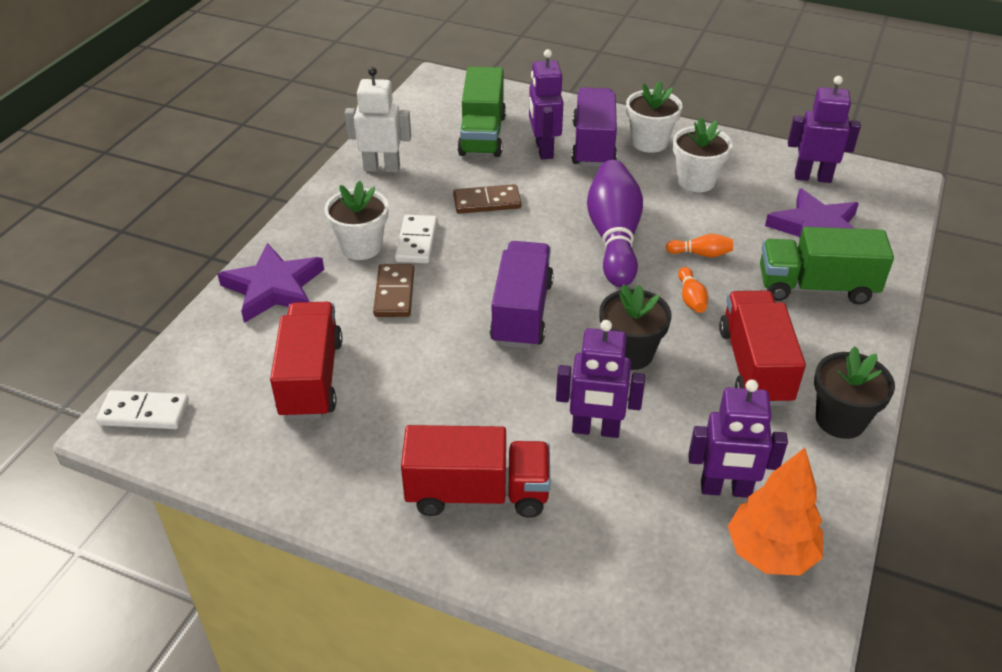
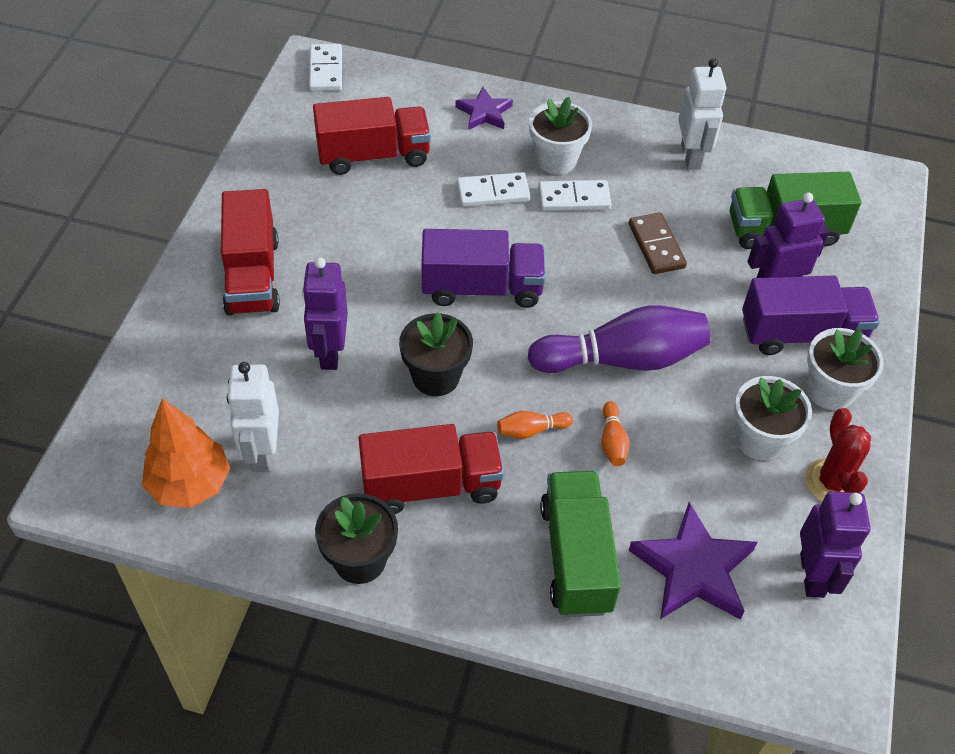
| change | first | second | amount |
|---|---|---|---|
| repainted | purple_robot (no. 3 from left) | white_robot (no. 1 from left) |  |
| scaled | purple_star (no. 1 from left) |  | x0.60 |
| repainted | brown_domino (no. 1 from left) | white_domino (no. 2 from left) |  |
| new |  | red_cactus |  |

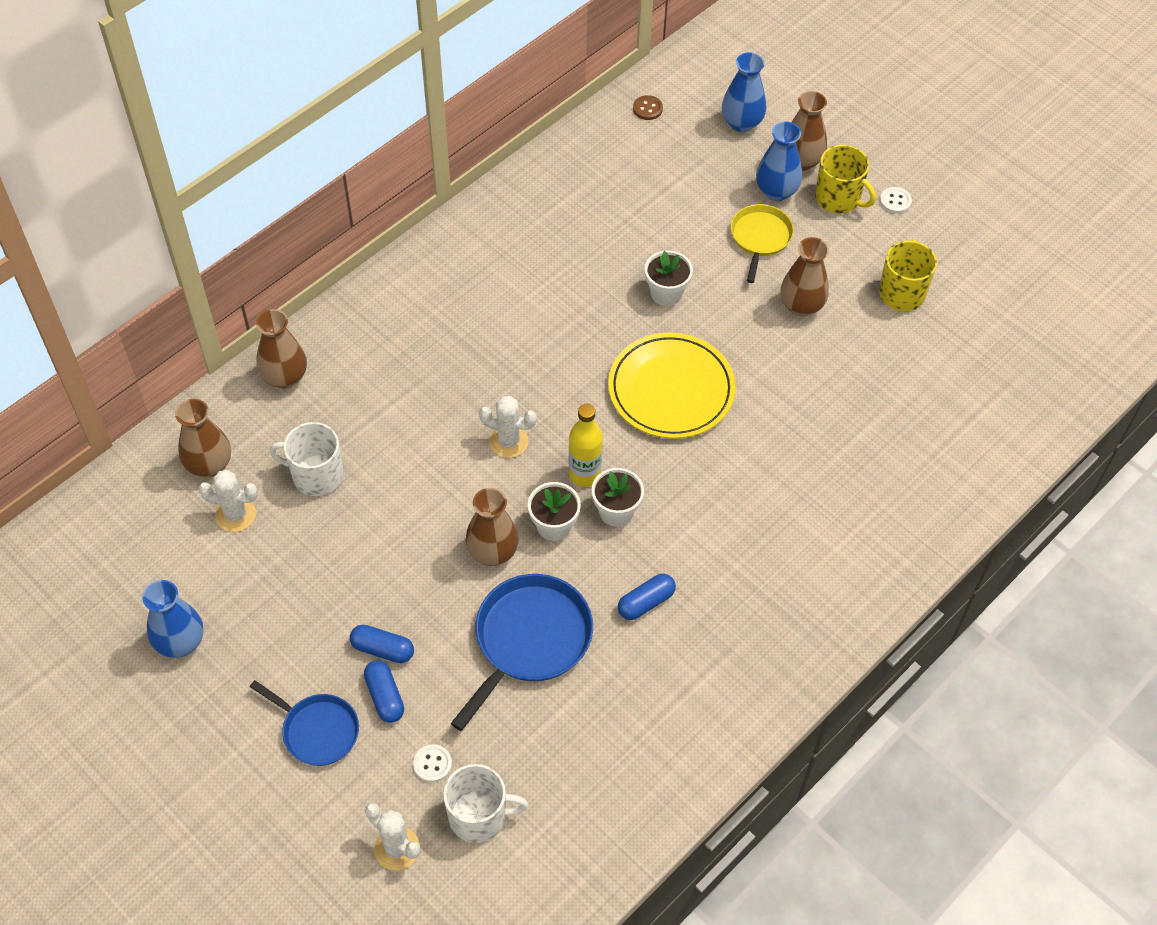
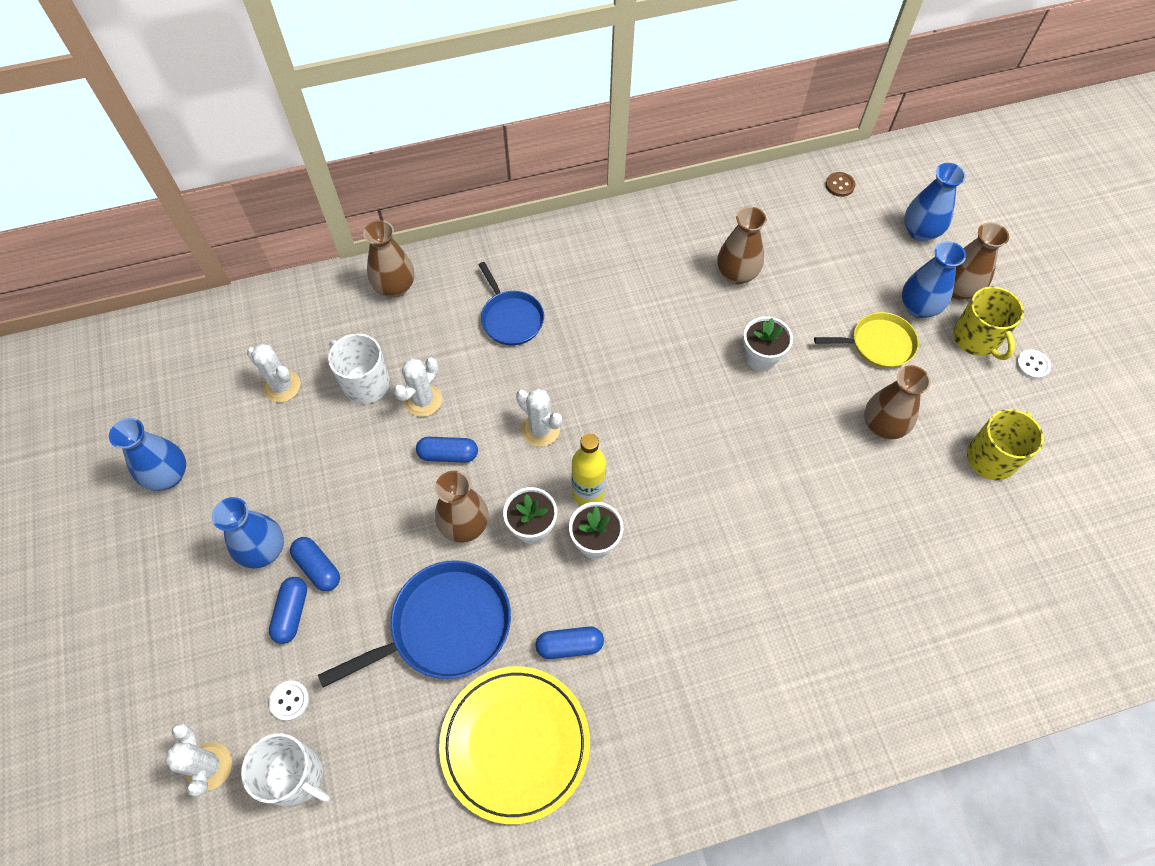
| change | first | second | amount |
|---|---|---|---|
| new |  | blue_vase (no. 2 from left) |  |
| new |  | white_cactus (no. 3 from left) |  |
| new |  | blue_capsule (no. 3 from left) |  |
| shifted | yellow_plate |  |  |
| shifted | blue_pan (no. 1 from left in the first image) | blue_pan (no. 2 from left) |  |
| shifted | brown_vase (no. 1 from left in the first image) | brown_vase (no. 3 from left) |  |
| rotated | yellow_pan |  | 45 degrees clockwise |

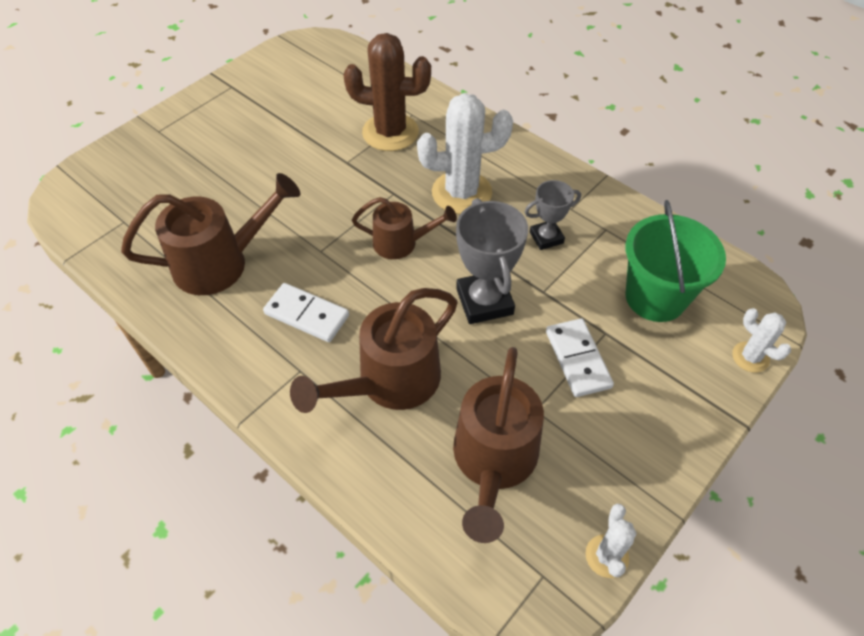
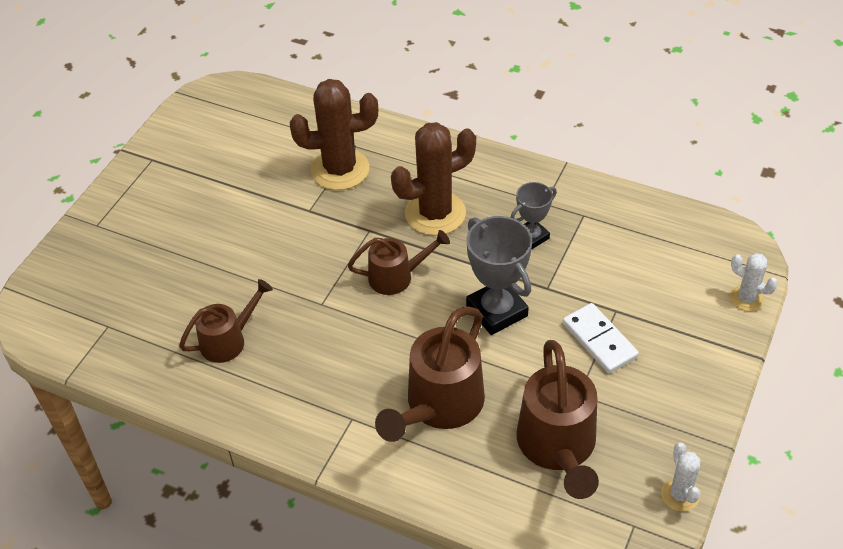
| change | first | second | amount |
|---|---|---|---|
| scaled | brown_watering_can (no. 1 from left) |  | x0.61 |
| repainted | white_cactus (no. 1 from left) | brown_cactus (no. 2 from left) |  |
| gone | white_domino (no. 1 from left) |  |  |
| gone | green_bucket |  |  |

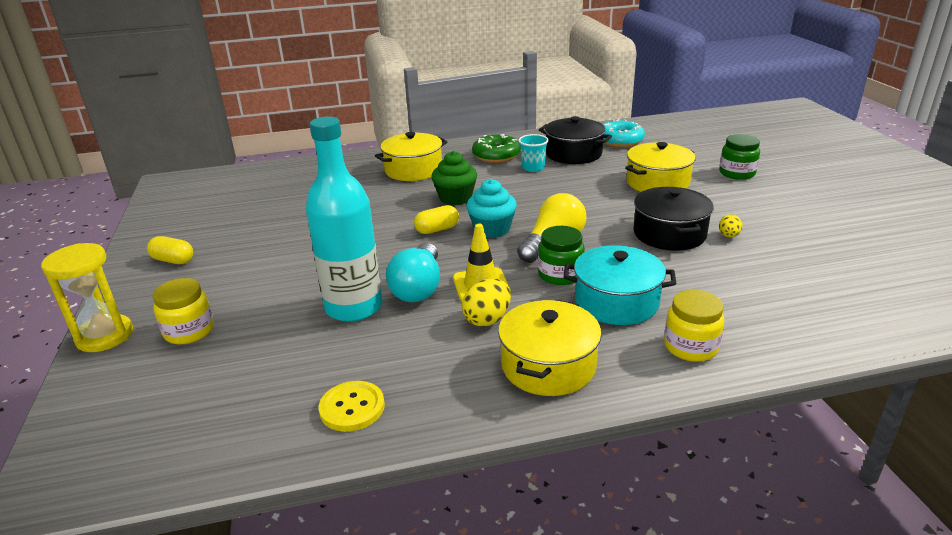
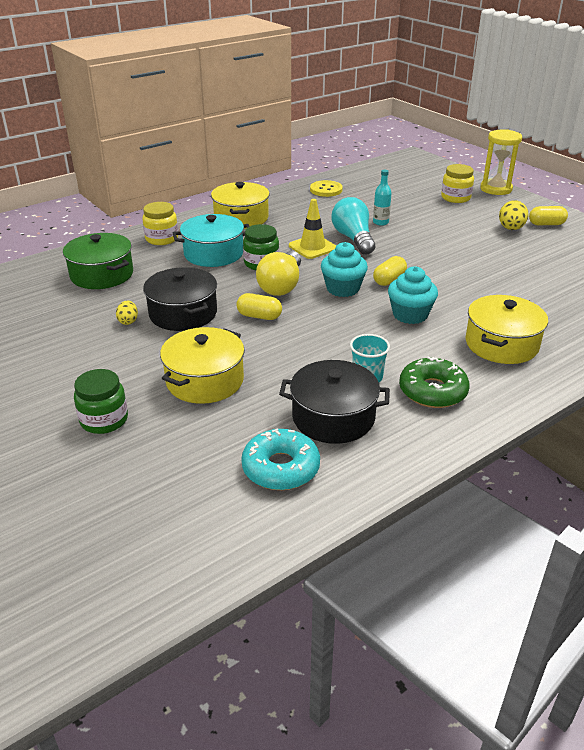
| change | first | second | amount |
|---|---|---|---|
| new |  | green_pot |  |
| new |  | yellow_capsule (no. 1 from left) |  |
| scaled | turquoise_bottle |  | x0.41 |
| repainted | green_cupcake | turquoise_cupcake (no. 2 from left) |  |
| shifted | yellow_egg (no. 1 from left in the first image) | yellow_egg (no. 2 from left) |  |

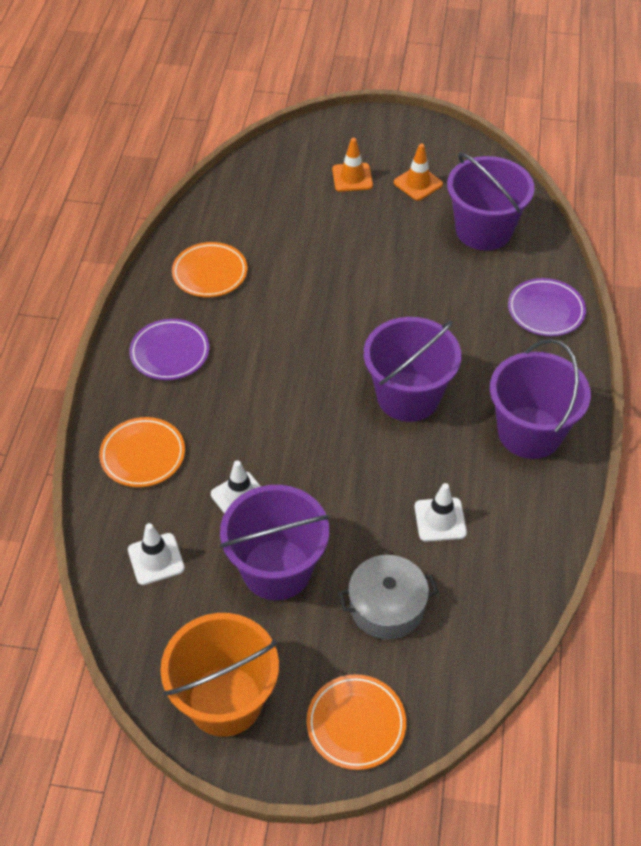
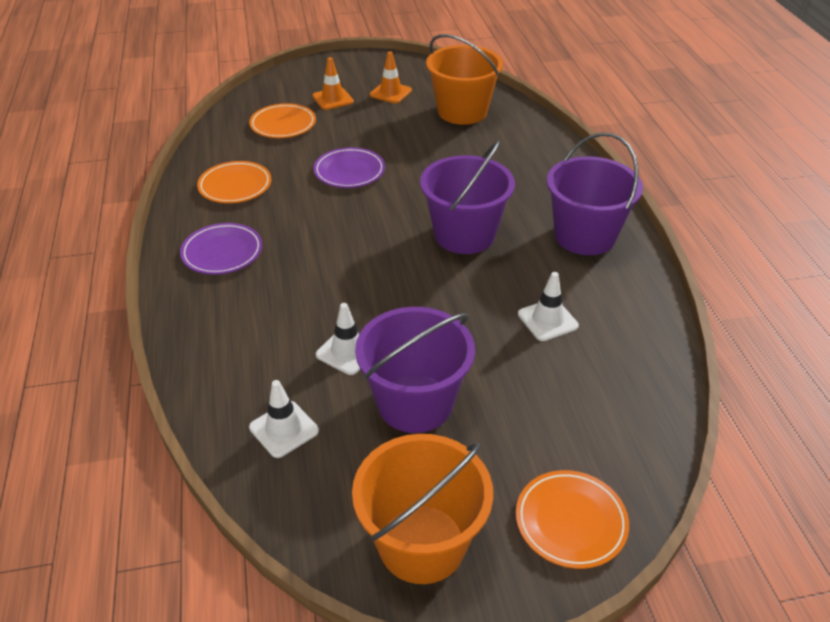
| change | first | second | amount |
|---|---|---|---|
| shifted | orange_plate (no. 1 from left in the first image) | orange_plate (no. 2 from left) |  |
| shifted | purple_plate (no. 2 from left) |  |  |
| repainted | purple_bucket (no. 3 from left) | orange_bucket (no. 2 from left) |  |
| gone | grey_pot |  |  |

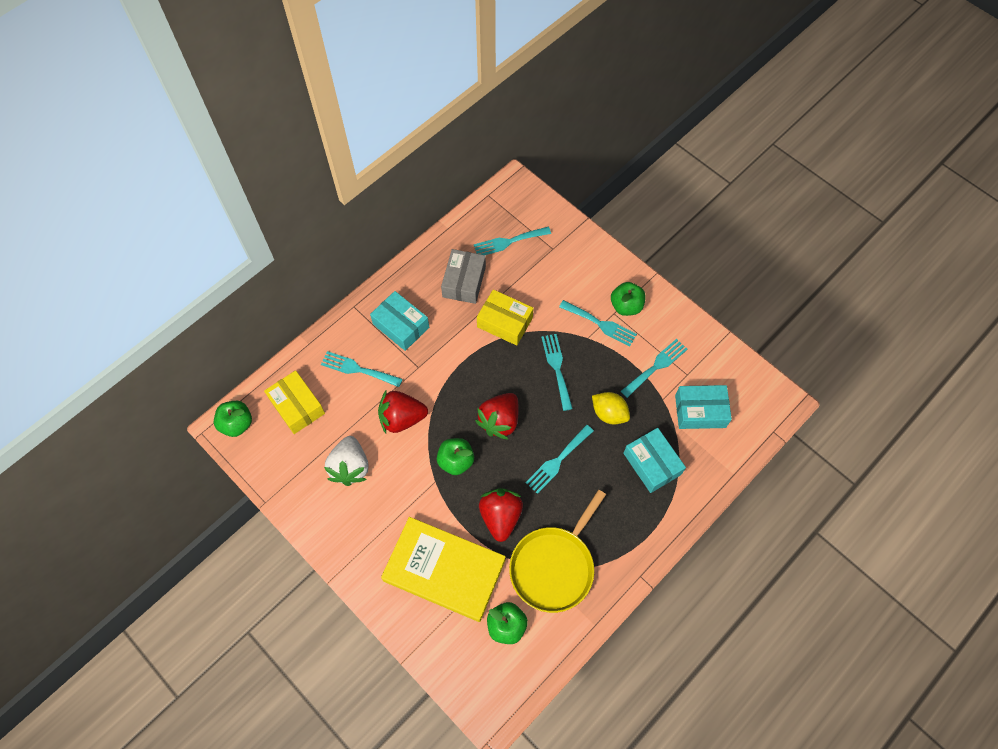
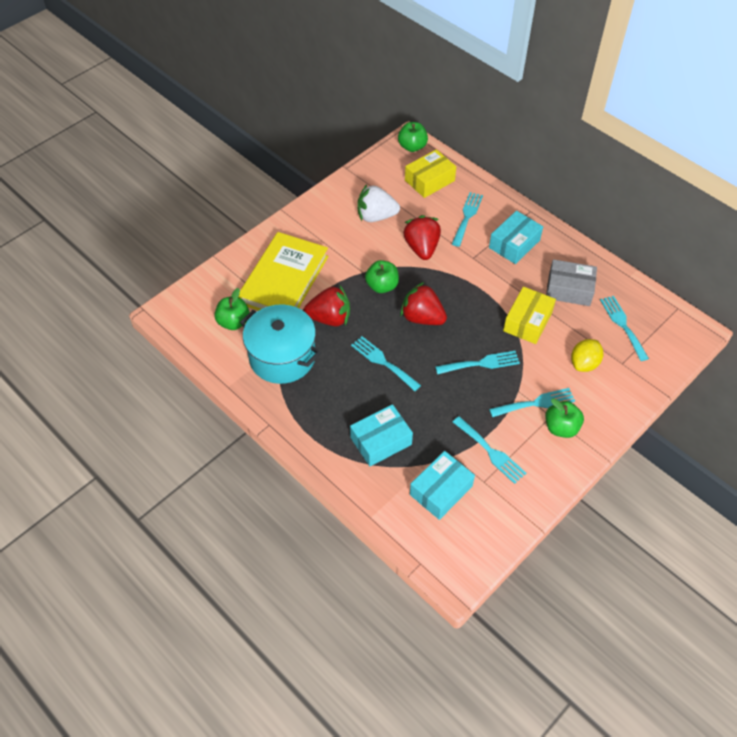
| change | first | second | amount |
|---|---|---|---|
| swapped | yellow_pan | turquoise_pot |  |
| rotated | turquoise_box (no. 3 from left in the first image) | turquoise_box (no. 2 from left) | 45 degrees clockwise |
| rotated | turquoise_fork (no. 5 from left) |  | 135 degrees counterclockwise |
| shifted | yellow_lemon |  |  |

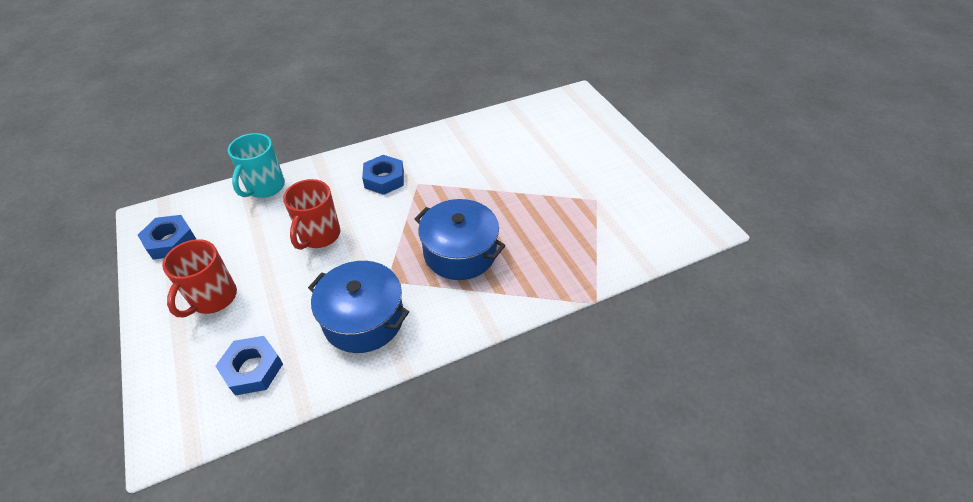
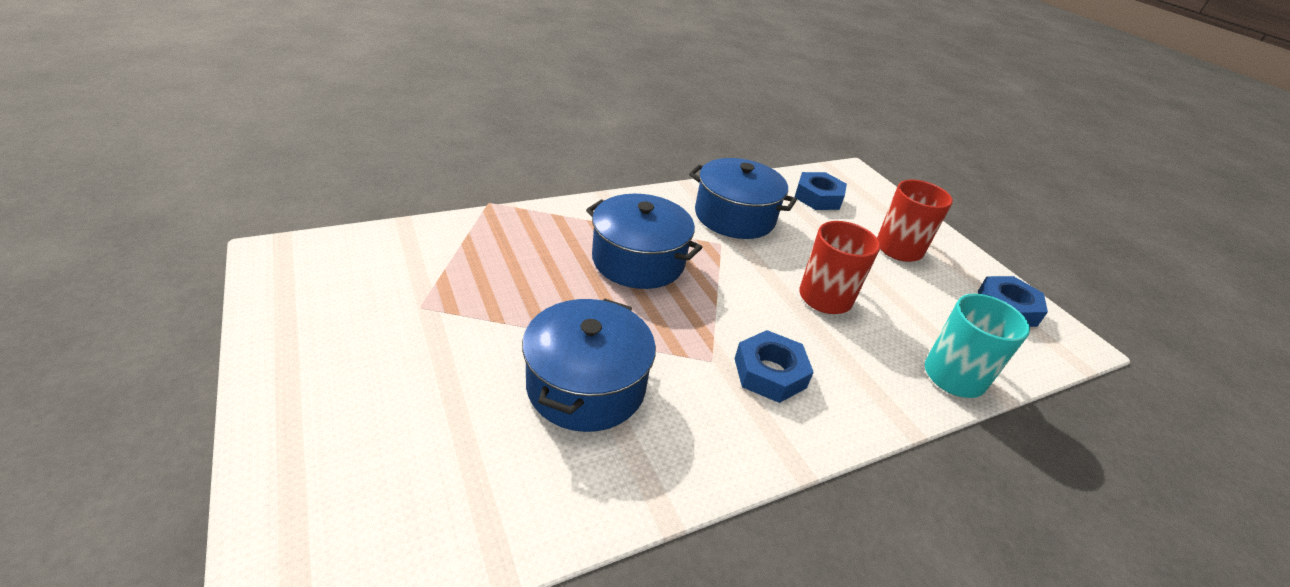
| change | first | second | amount |
|---|---|---|---|
| new |  | blue_pot (no. 1 from left) |  |

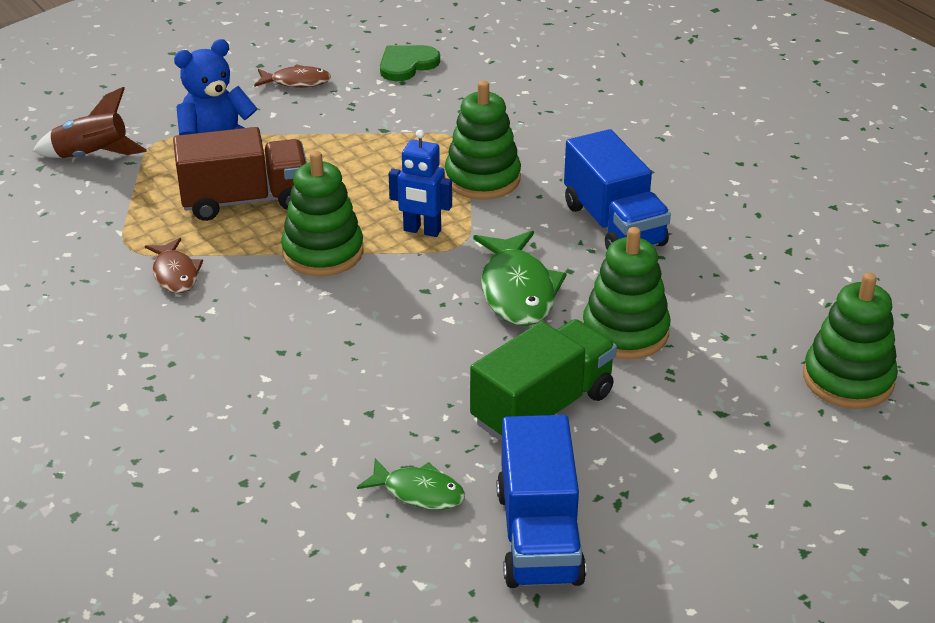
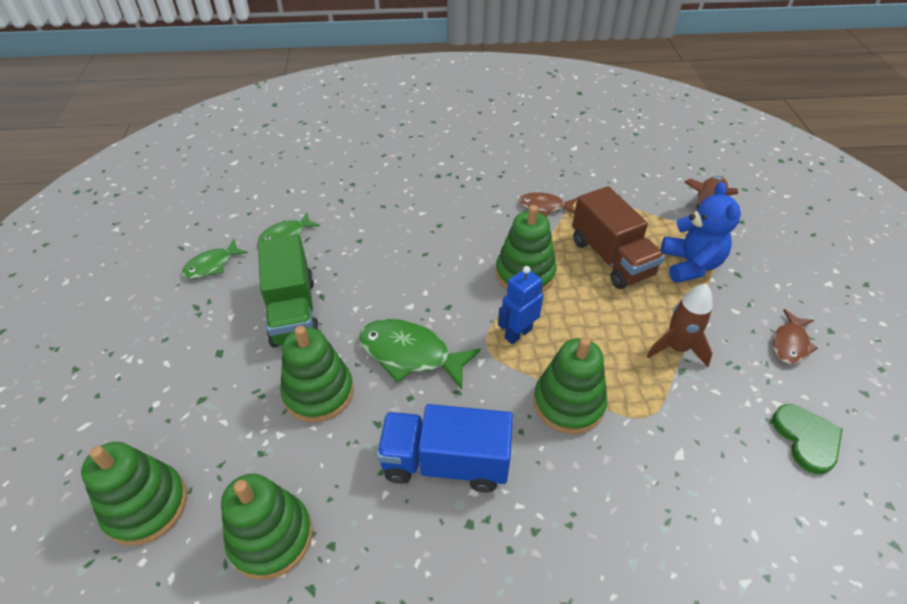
| change | first | second | amount |
|---|---|---|---|
| swapped | blue_truck (no. 1 from left) | green_fish (no. 1 from left) |  |
| new |  | green_stacking_toy (no. 2 from left) |  |
| rotated | brown_truck |  | 45 degrees counterclockwise |
| new |  | brown_rocket (no. 1 from left) |  |

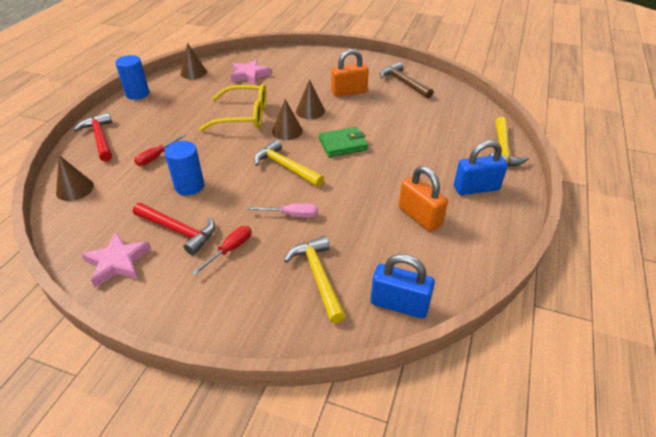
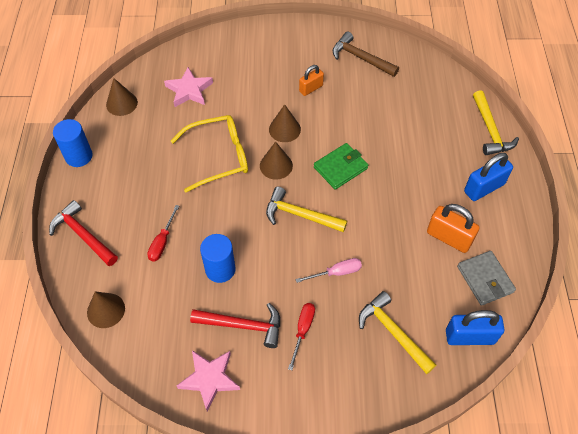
| change | first | second | amount |
|---|---|---|---|
| scaled | orange_padlock (no. 1 from left) |  | x0.64 |
| new |  | grey_wallet |  |

